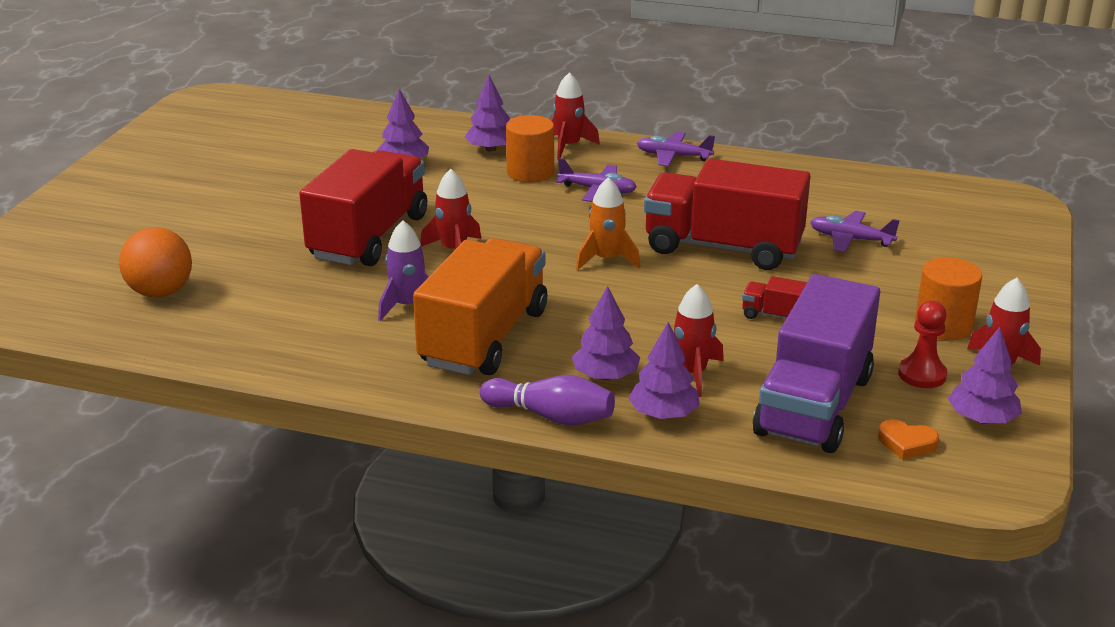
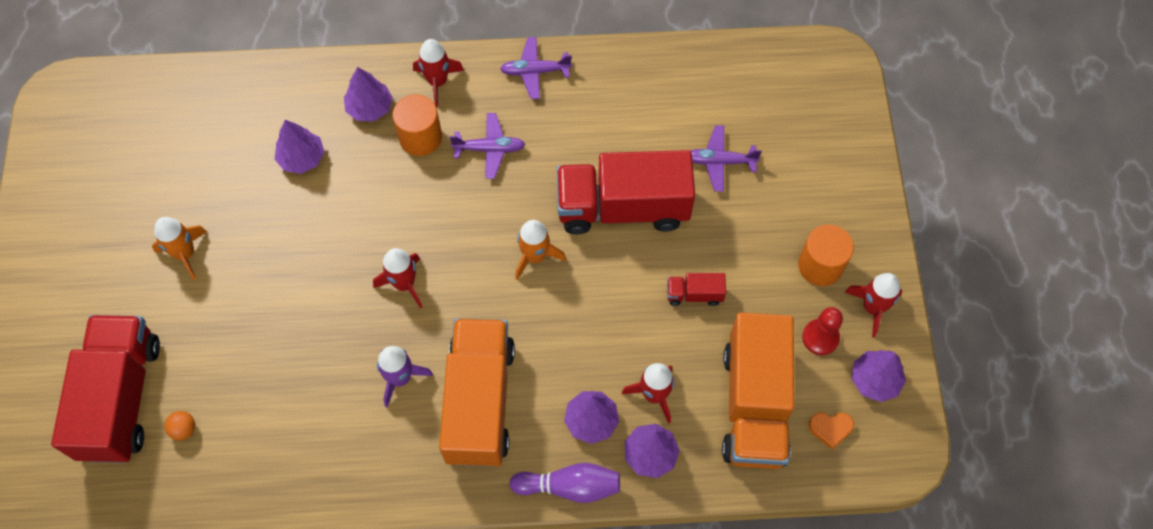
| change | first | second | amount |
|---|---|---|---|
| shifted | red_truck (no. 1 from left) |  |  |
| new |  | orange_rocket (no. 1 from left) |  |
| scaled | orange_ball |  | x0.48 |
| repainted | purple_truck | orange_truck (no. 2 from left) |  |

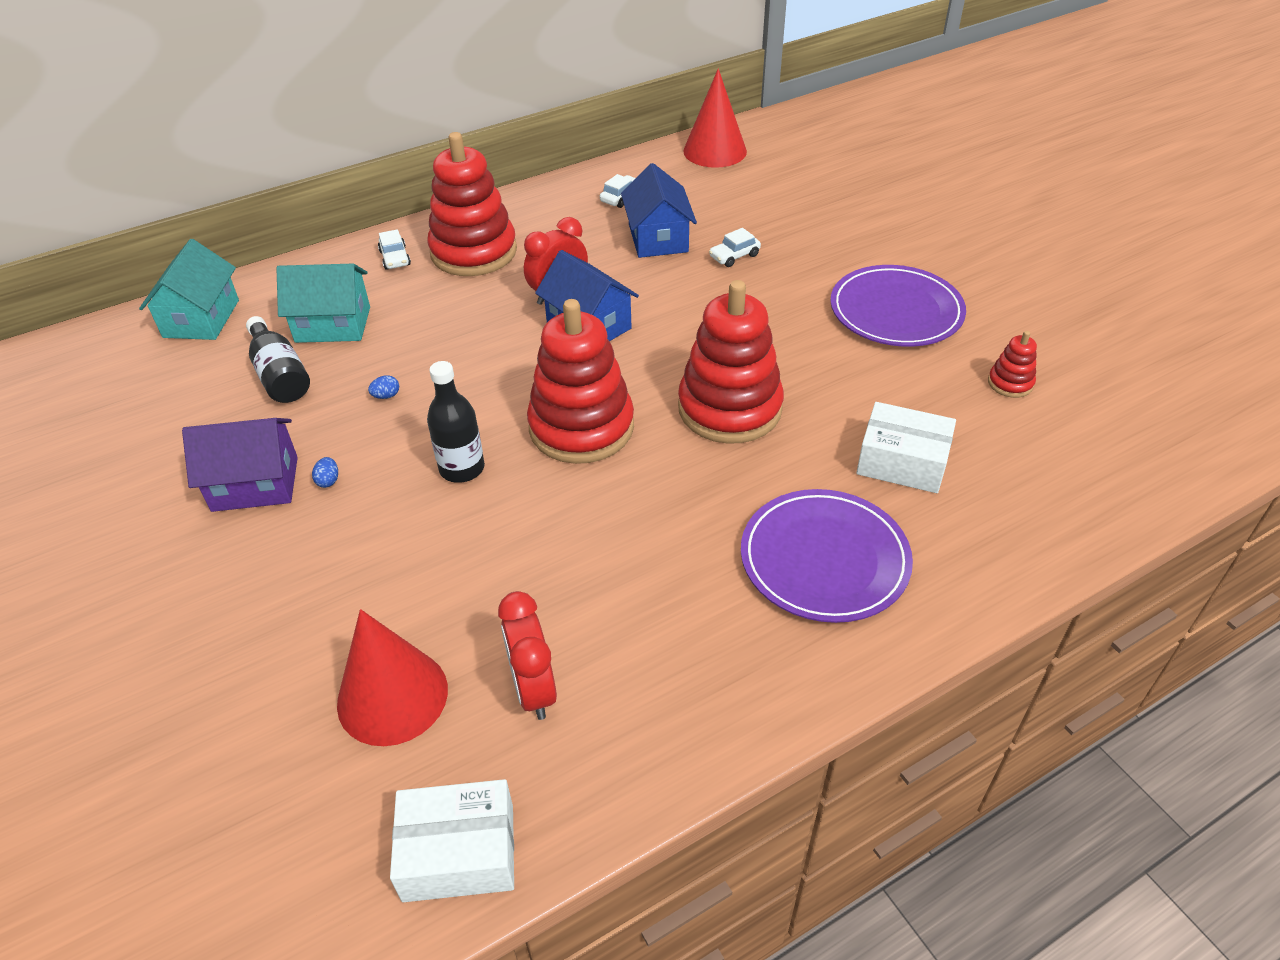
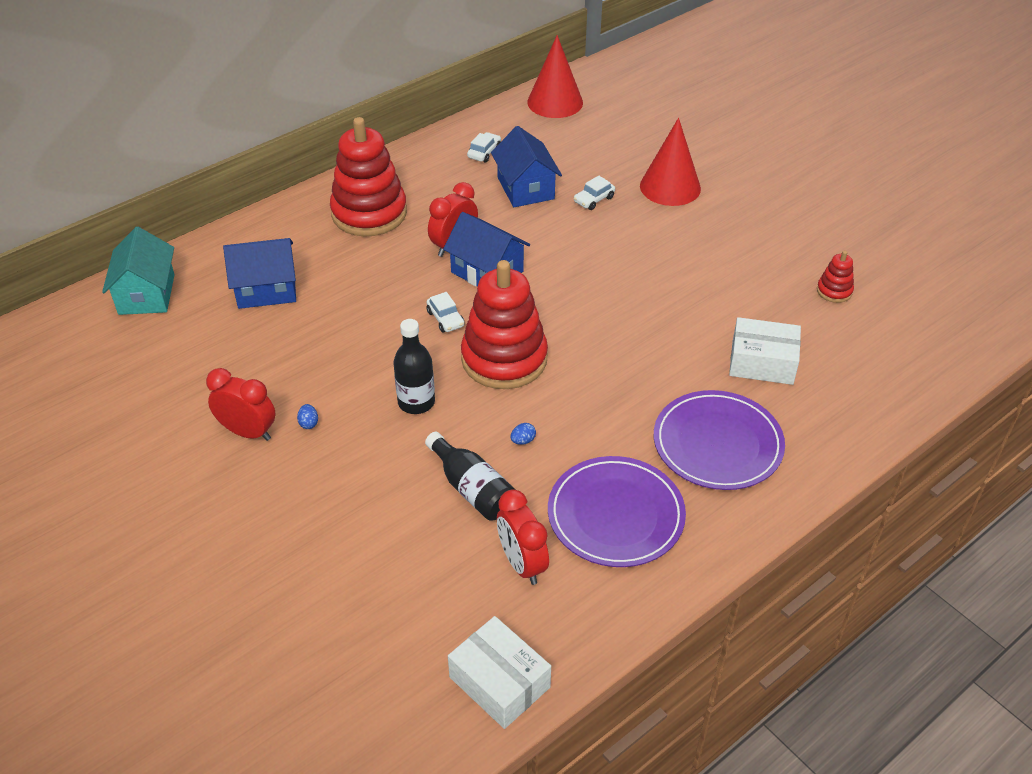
| change | first | second | amount |
|---|---|---|---|
| swapped | purple_house | red_clock (no. 1 from left) |  |
| repainted | turquoise_house (no. 2 from left) | blue_house (no. 1 from left) |  |
| shifted | black_bottle (no. 1 from left in the first image) | black_bottle (no. 2 from left) |  |
| shifted | white_car (no. 1 from left) |  |  |
| rotated | white_box (no. 1 from left) |  | 60 degrees clockwise |
| shifted | blue_egg (no. 2 from left) |  |  |
| shifted | purple_plate (no. 2 from left in the first image) | purple_plate (no. 1 from left) |  |
| shifted | red_cone (no. 1 from left in the first image) | red_cone (no. 2 from left) |  |
| gone | red_stacking_toy (no. 3 from left) |  |  |

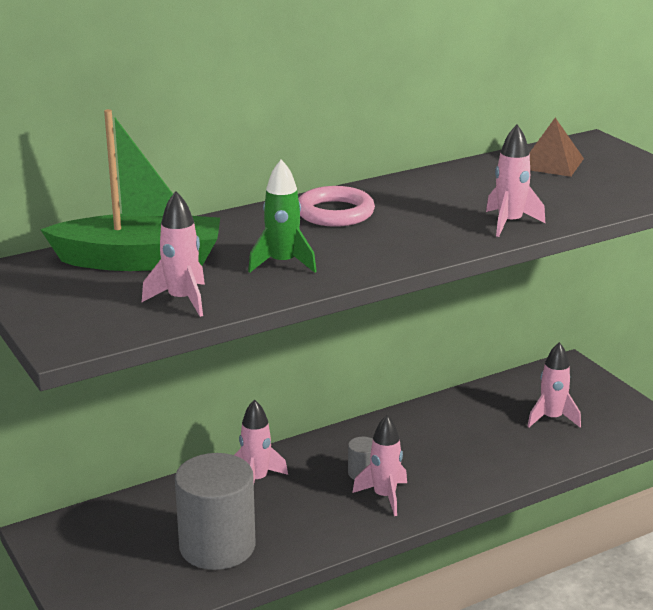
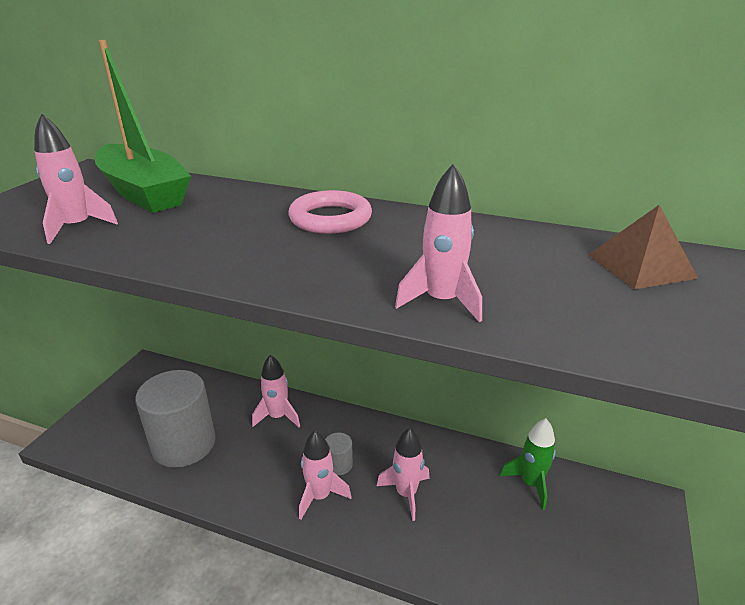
| change | first | second | amount |
|---|---|---|---|
| shifted | pink_rocket (no. 5 from left in the first image) | pink_rocket (no. 4 from left) |  |
| shifted | green_rocket |  |  |

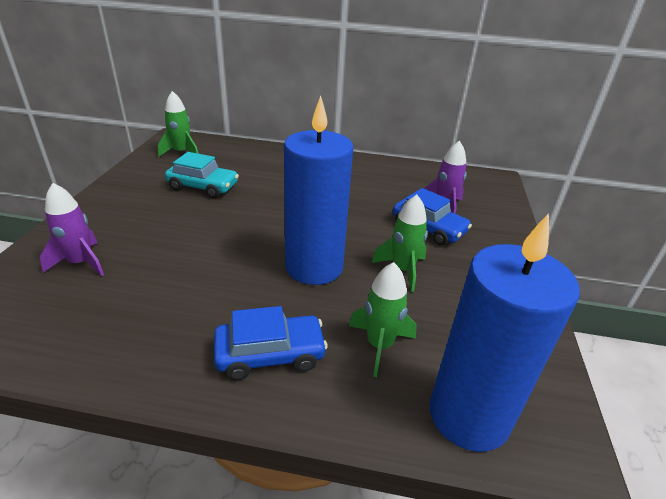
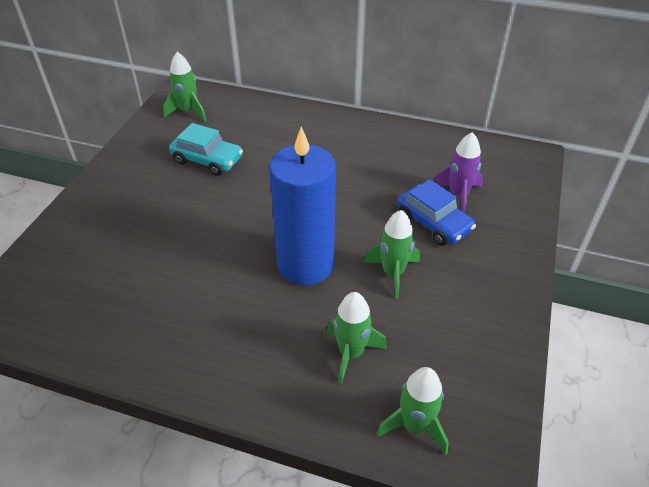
| change | first | second | amount |
|---|---|---|---|
| swapped | blue_candle (no. 2 from left) | green_rocket (no. 4 from left) |  |
| gone | purple_rocket (no. 1 from left) |  |  |
| gone | blue_car (no. 1 from left) |  |  |

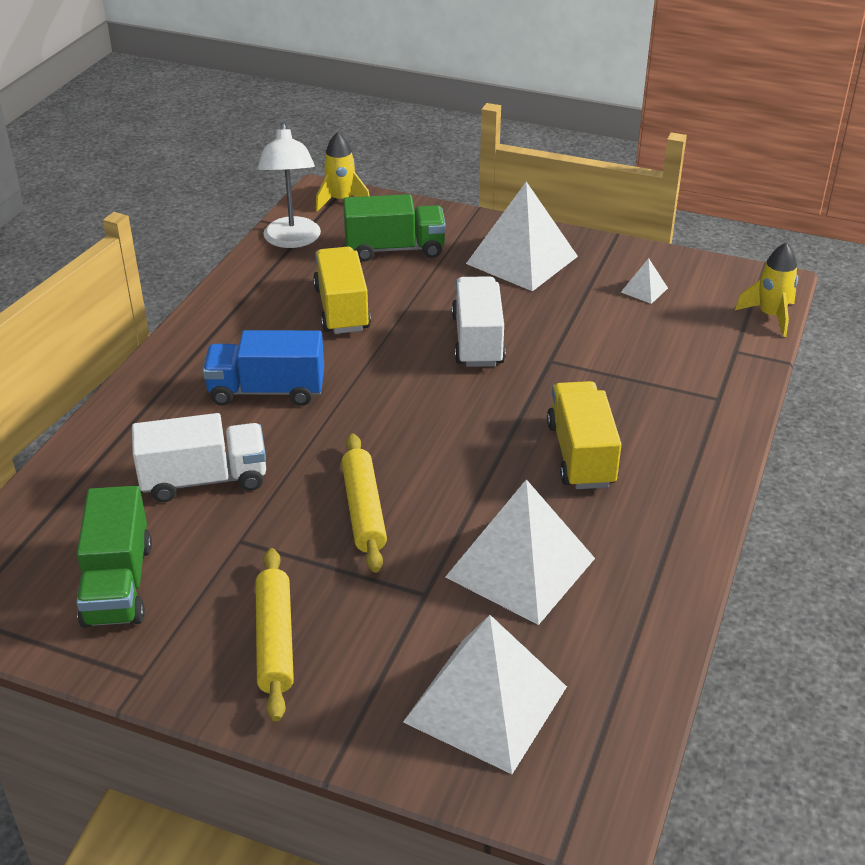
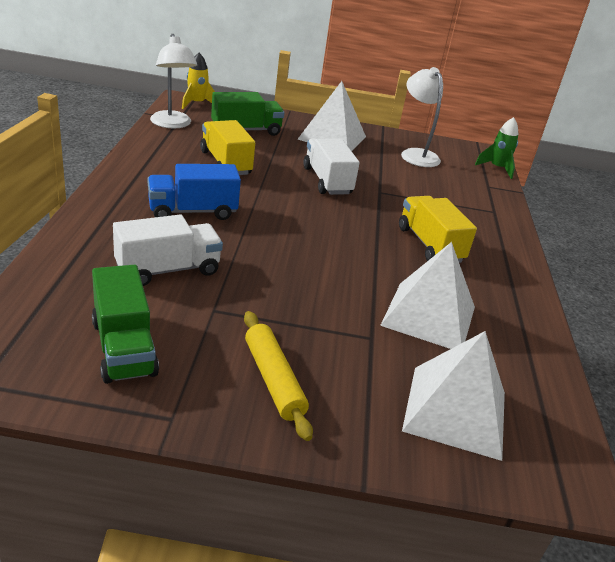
| change | first | second | amount |
|---|---|---|---|
| swapped | white_pyramid (no. 4 from left) | white_lamp (no. 2 from left) |  |
| repainted | yellow_rocket (no. 2 from left) | green_rocket |  |
| gone | yellow_rolling_pin (no. 2 from left) |  |  |

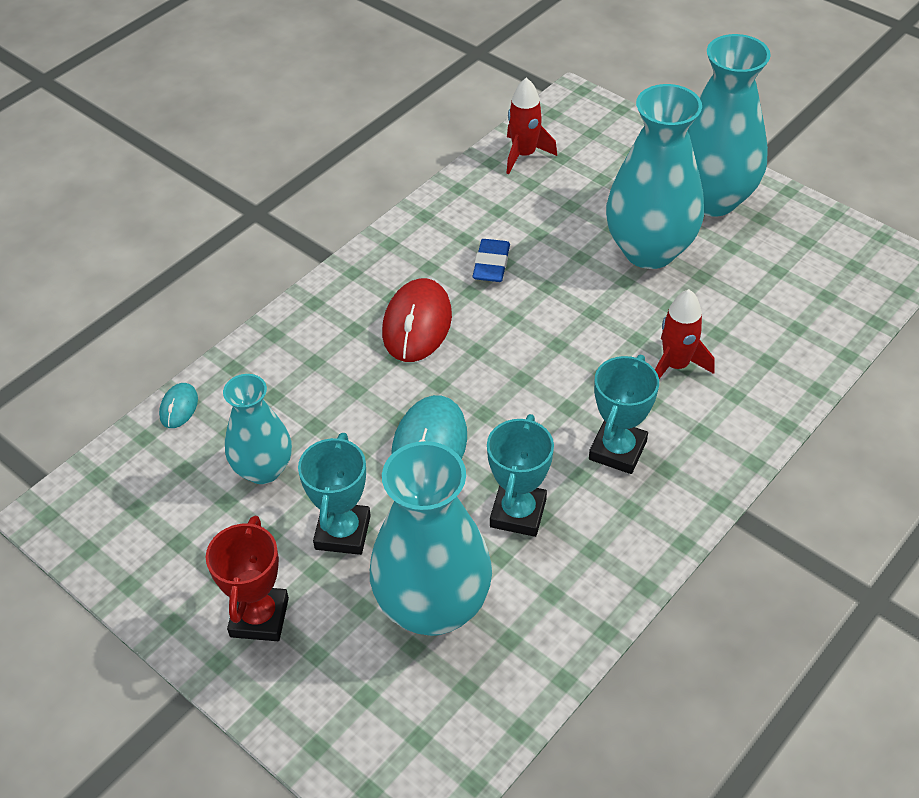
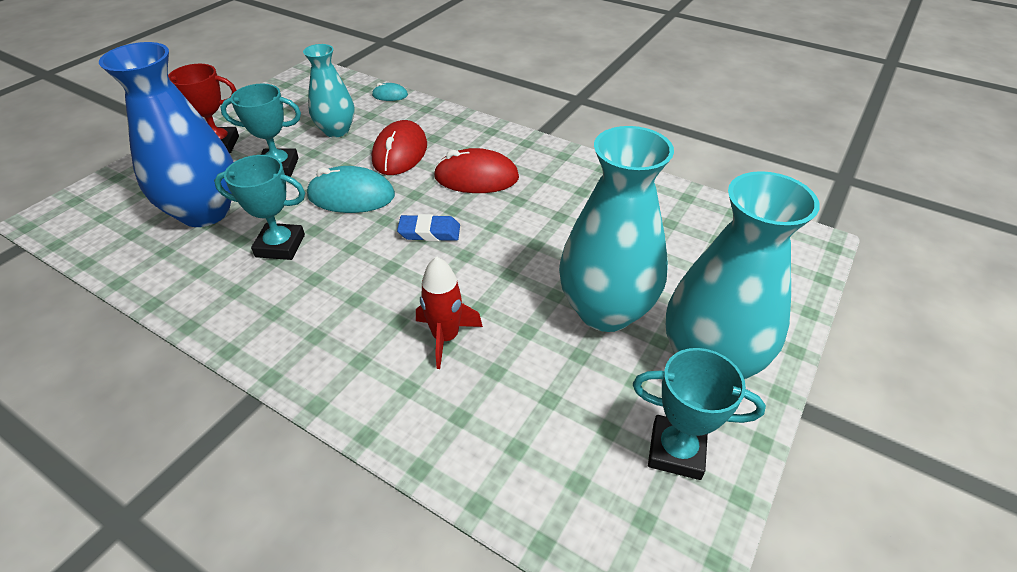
| change | first | second | amount |
|---|---|---|---|
| repainted | turquoise_vase (no. 2 from left) | blue_vase |  |
| new |  | red_mouse (no. 1 from left) |  |
| shifted | blue_eraser |  |  |
| shifted | turquoise_trophy (no. 3 from left) |  |  |
| gone | red_rocket (no. 1 from left) |  |  |

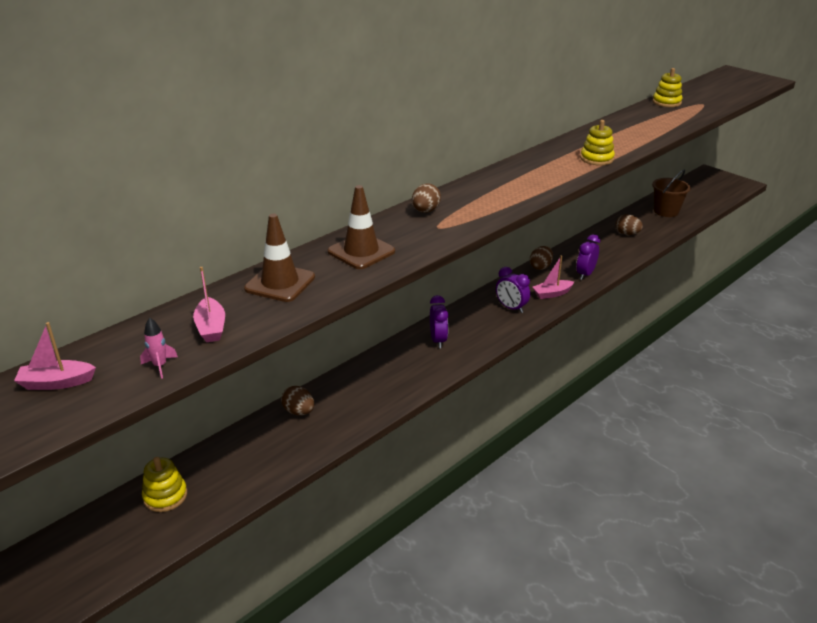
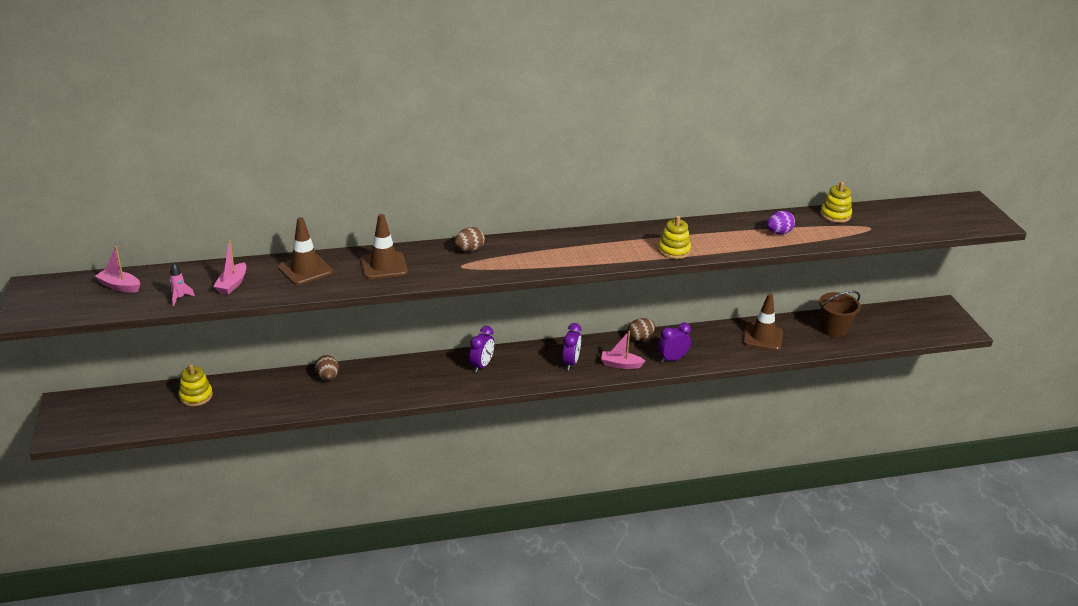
| change | first | second | amount |
|---|---|---|---|
| rotated | purple_clock (no. 2 from left) |  | 150 degrees counterclockwise |
| swapped | brown_egg (no. 4 from left) | brown_traffic_cone (no. 3 from left) |  |
| new |  | purple_egg |  |

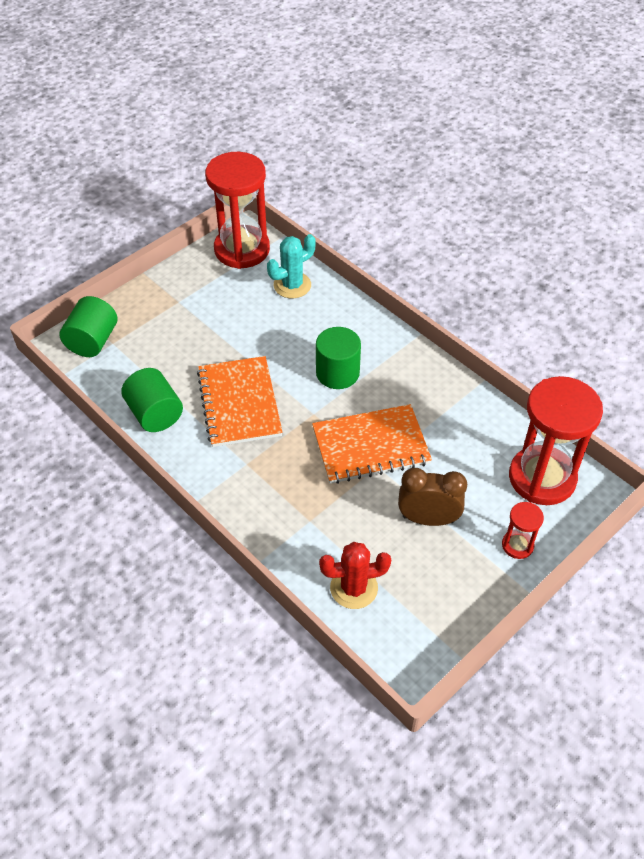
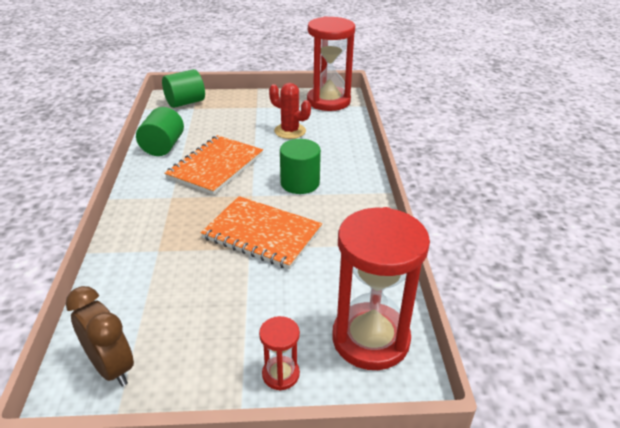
| change | first | second | amount |
|---|---|---|---|
| shifted | brown_clock |  |  |
| shifted | red_cactus |  |  |
| gone | turquoise_cactus |  |  |

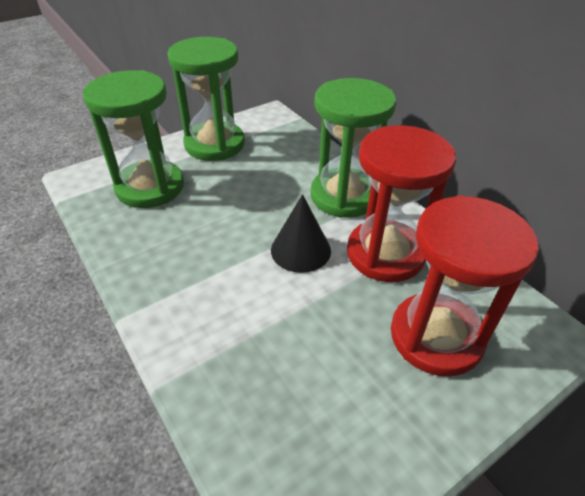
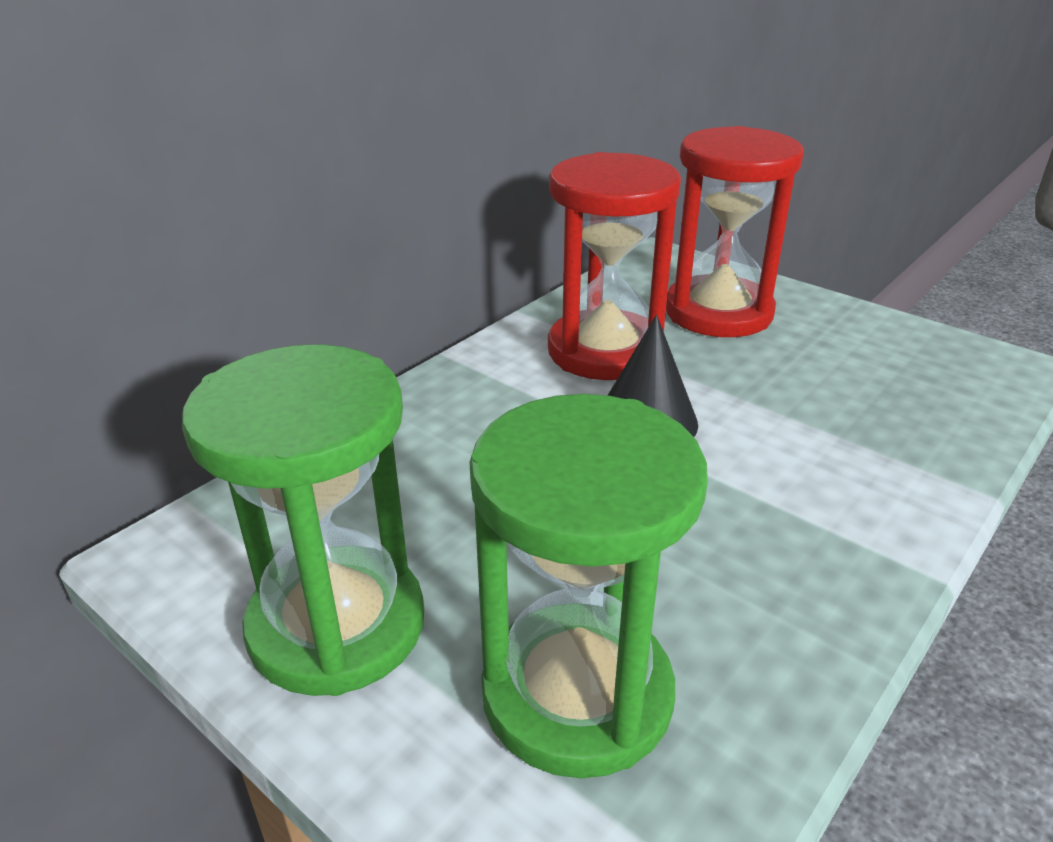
| change | first | second | amount |
|---|---|---|---|
| gone | green_hourglass (no. 3 from left) |  |  |

